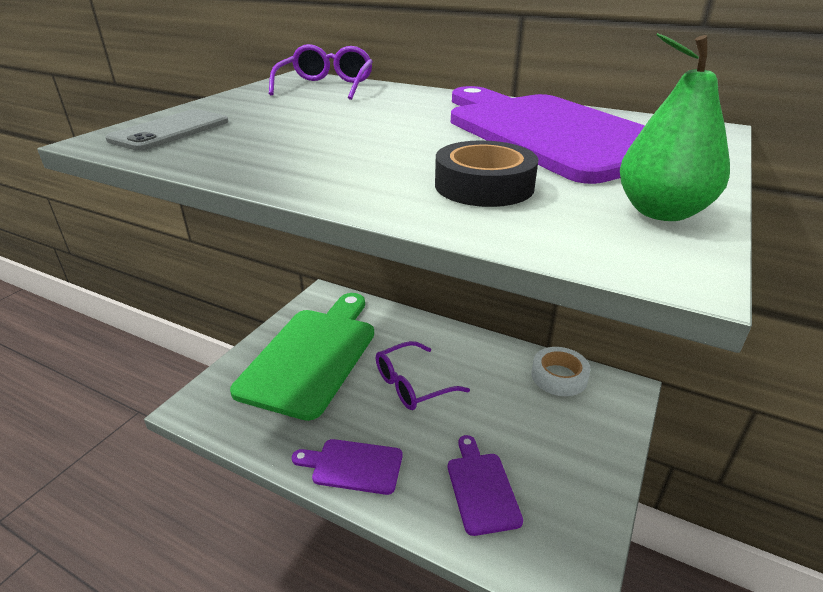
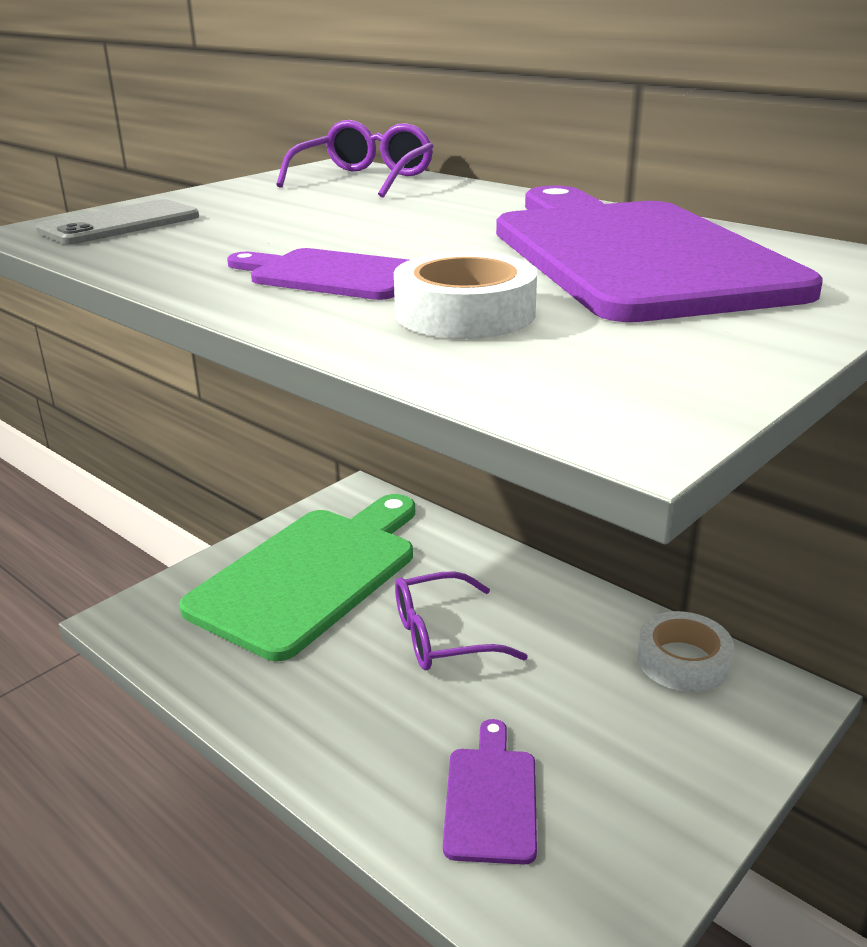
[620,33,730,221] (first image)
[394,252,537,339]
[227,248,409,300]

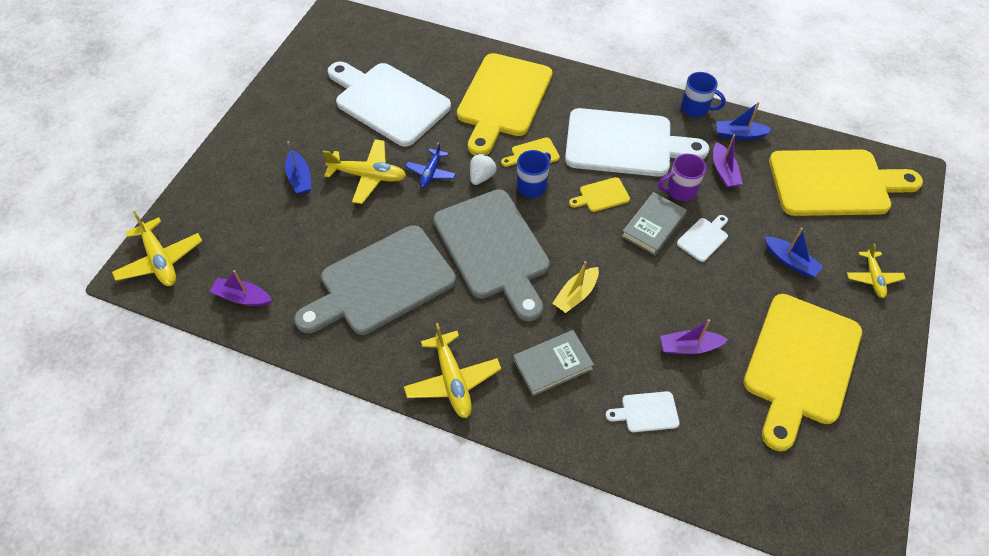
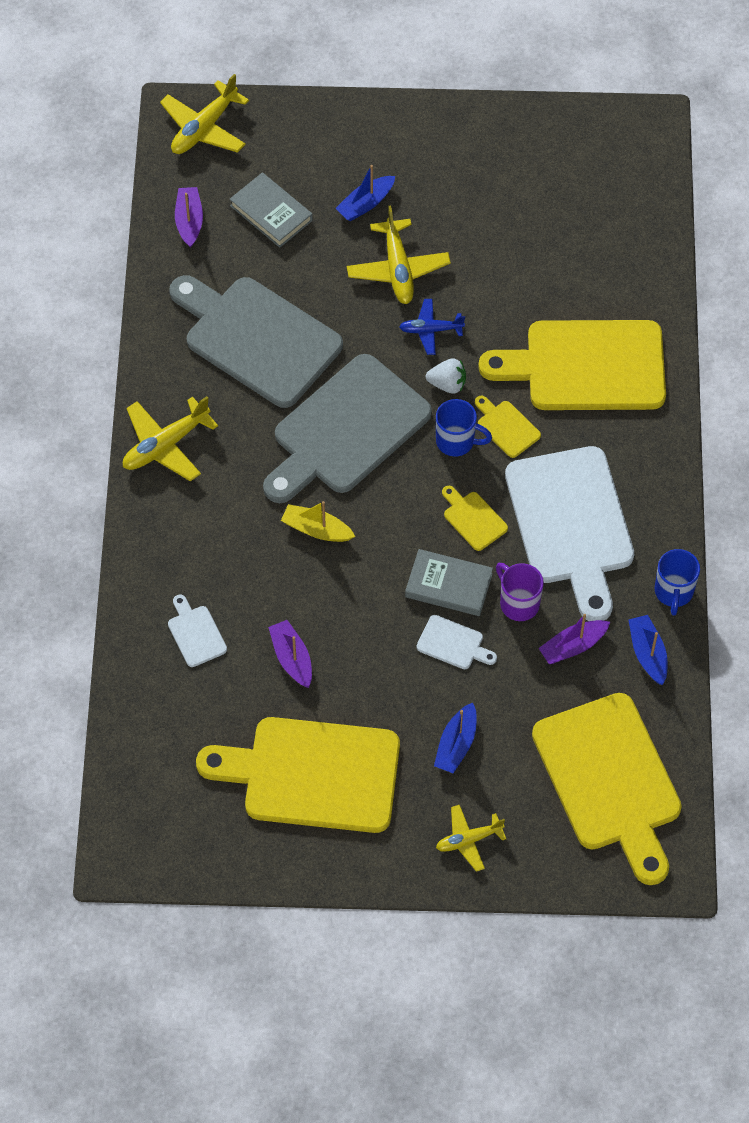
[328,62,451,146] (first image)
[230,172,313,248]

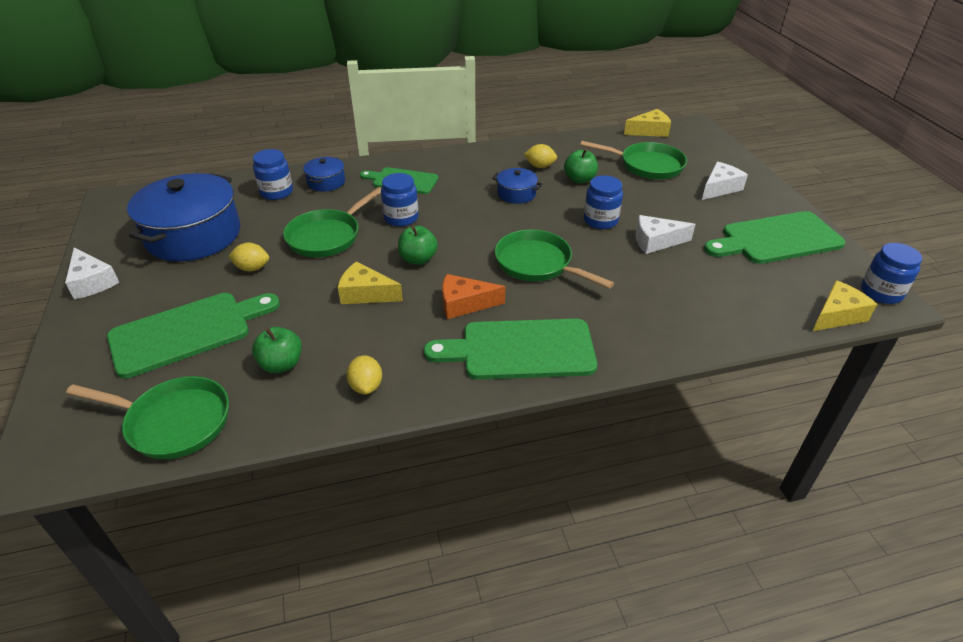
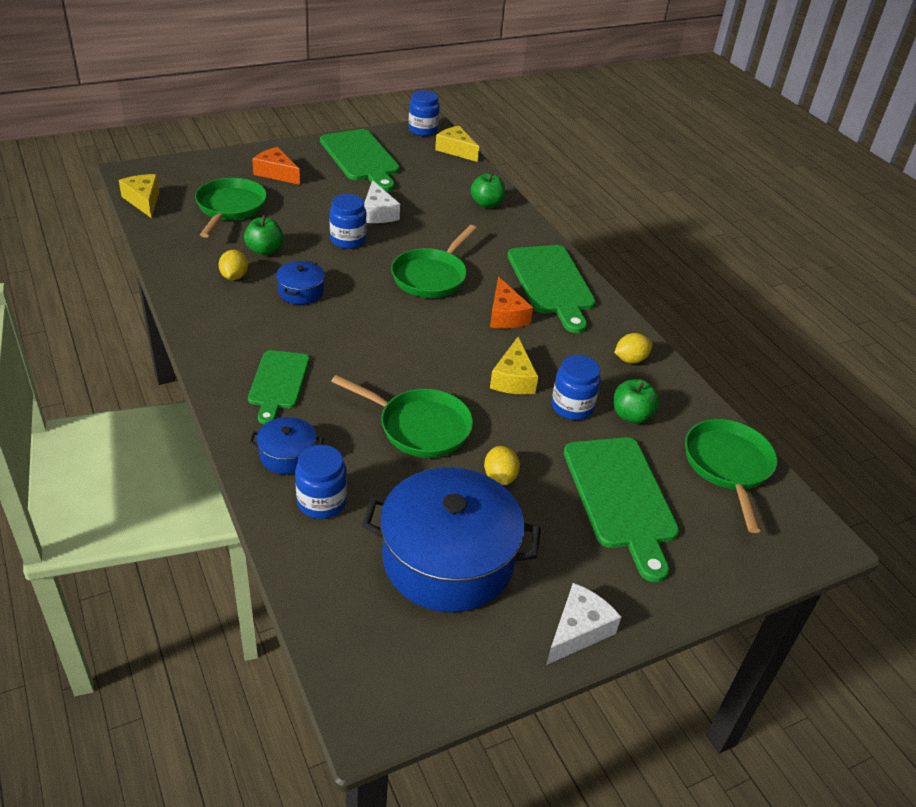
[252,147,300,185]
[552,355,601,420]
[471,173,505,208]
[564,437,679,582]

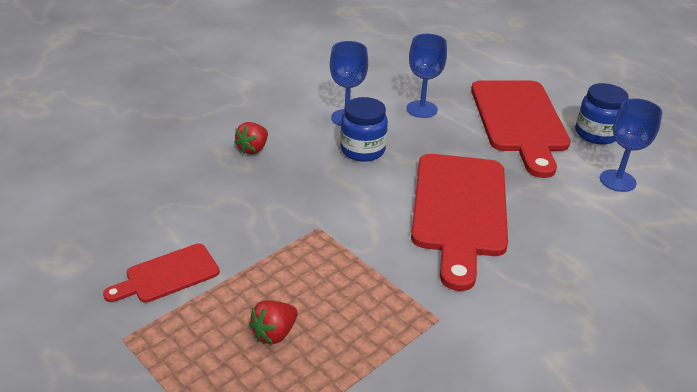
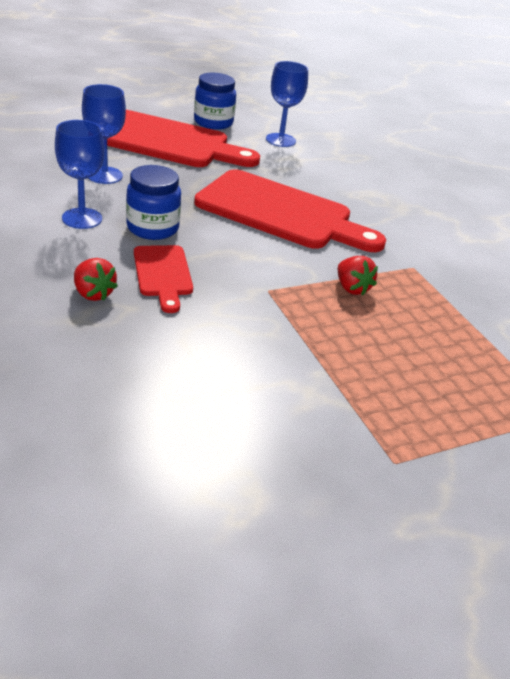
[134,245,193,313]
[338,256,378,296]

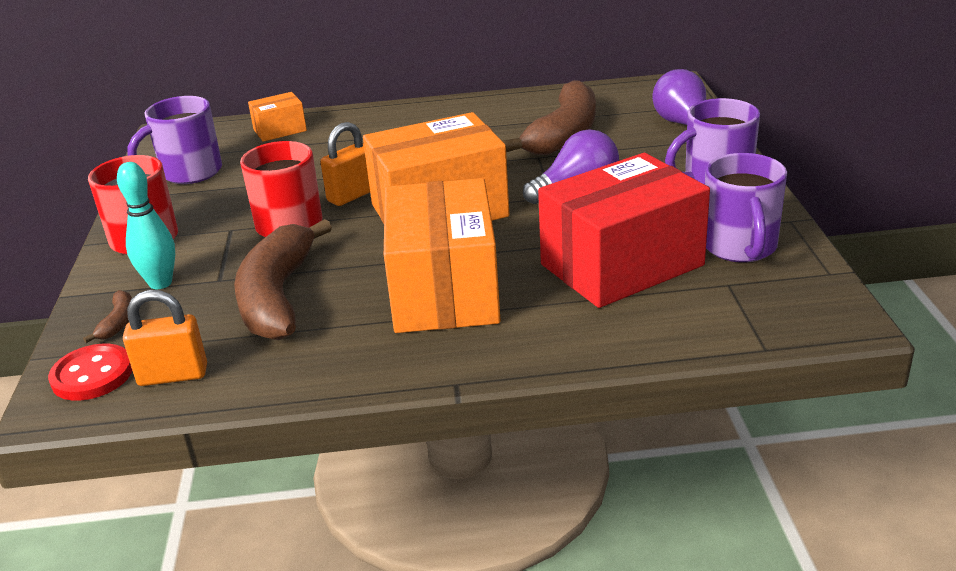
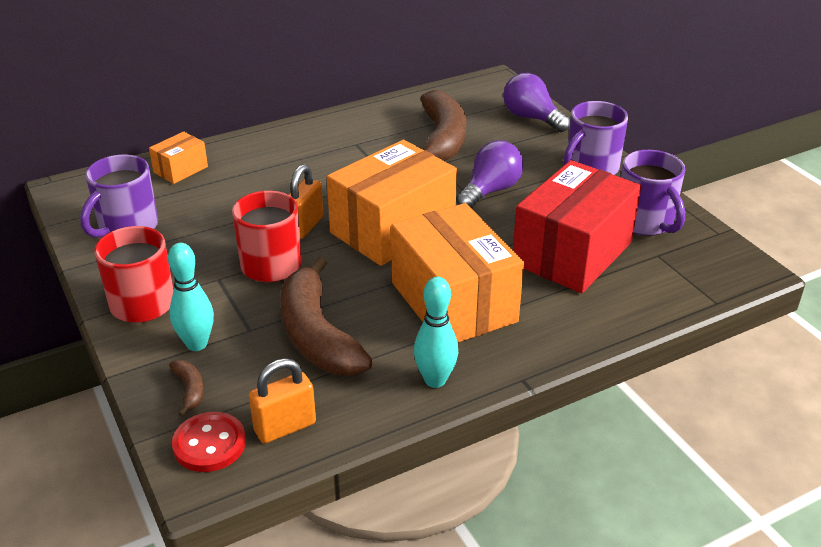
[414,277,458,388]

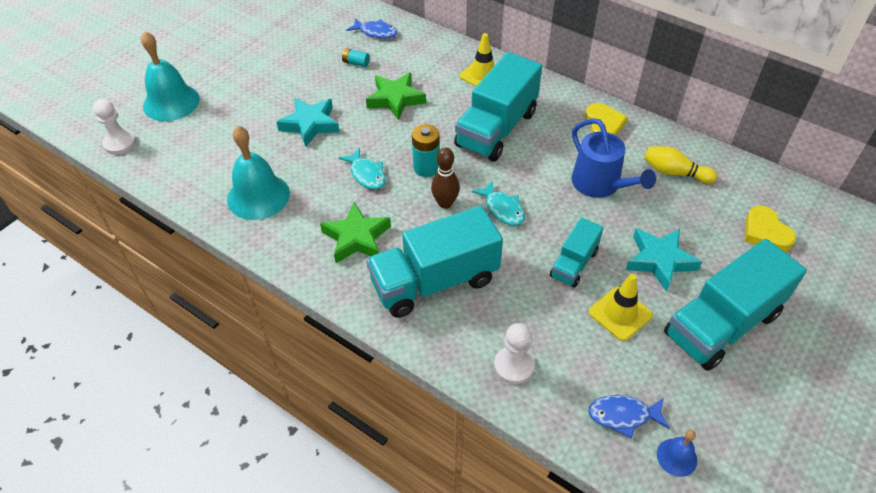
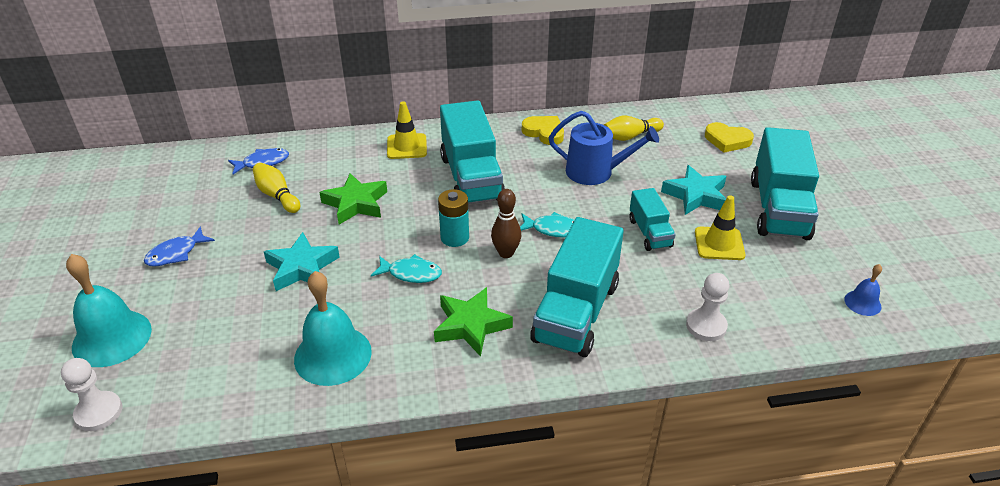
[253,163,300,213]
[144,227,215,267]

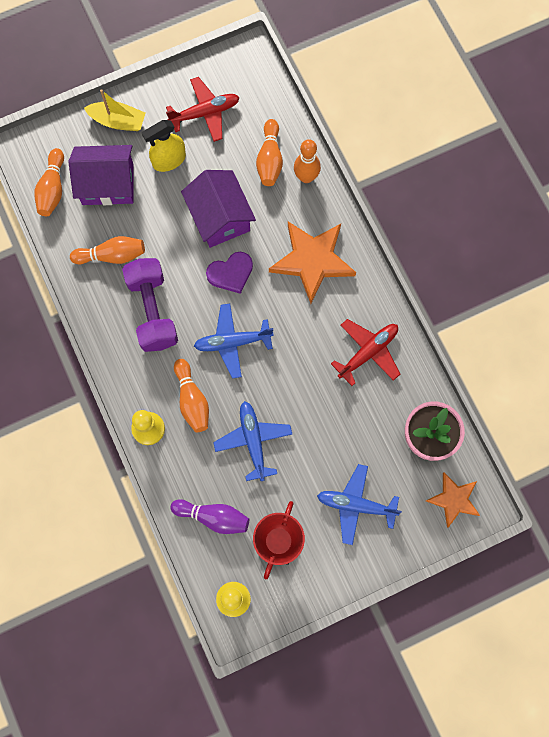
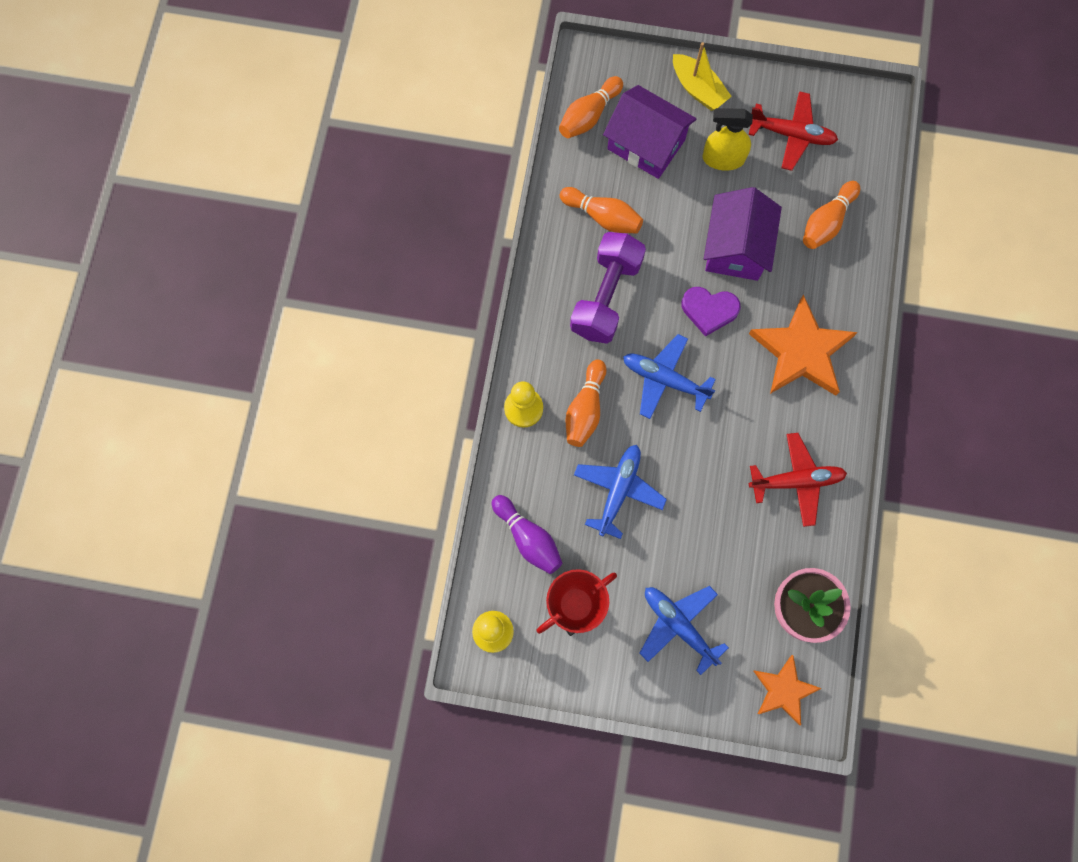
[294,139,321,183] (first image)

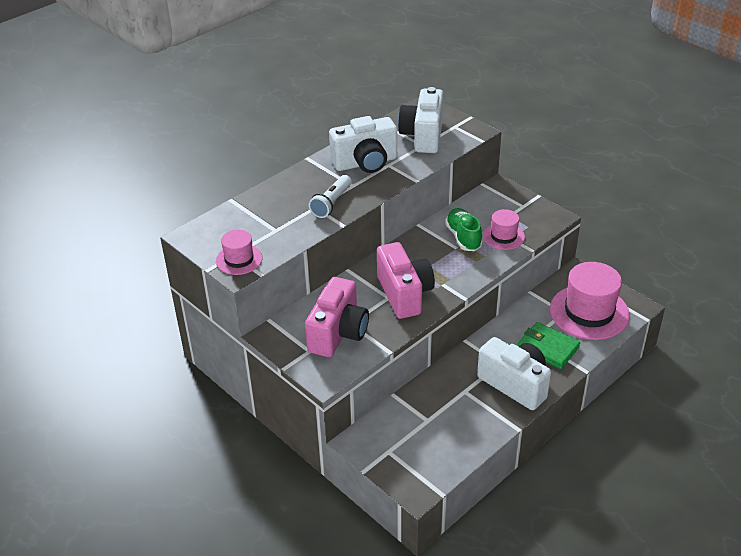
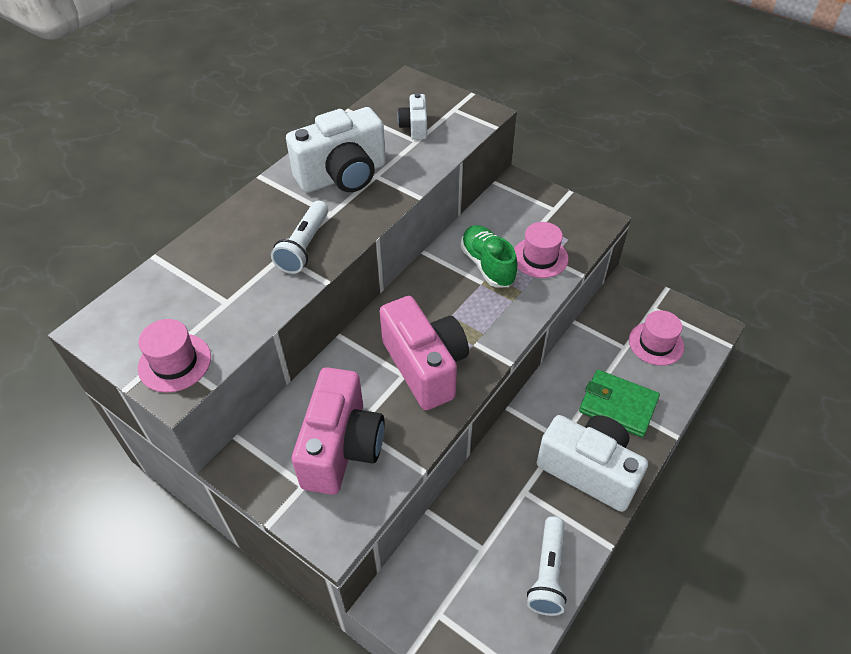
[397,93,427,140]
[629,310,684,366]
[527,516,567,616]

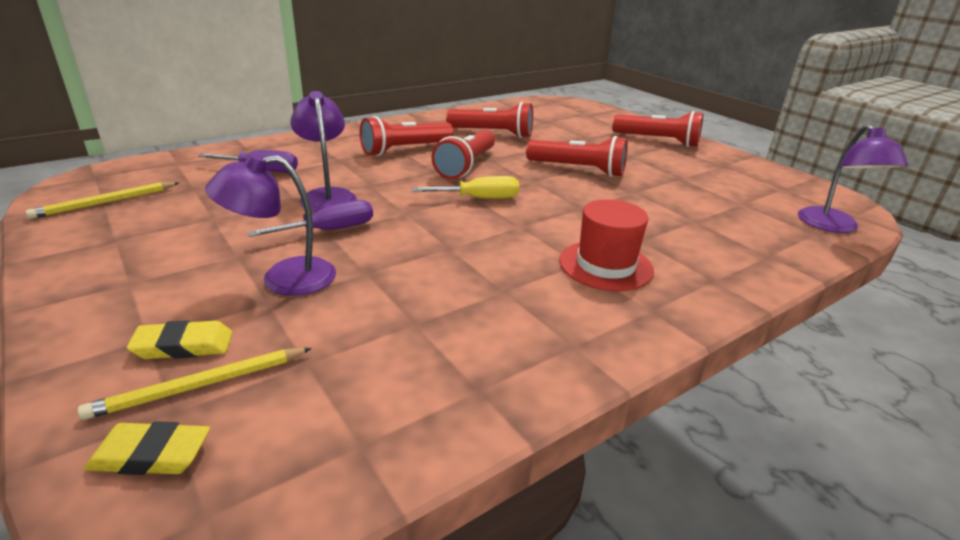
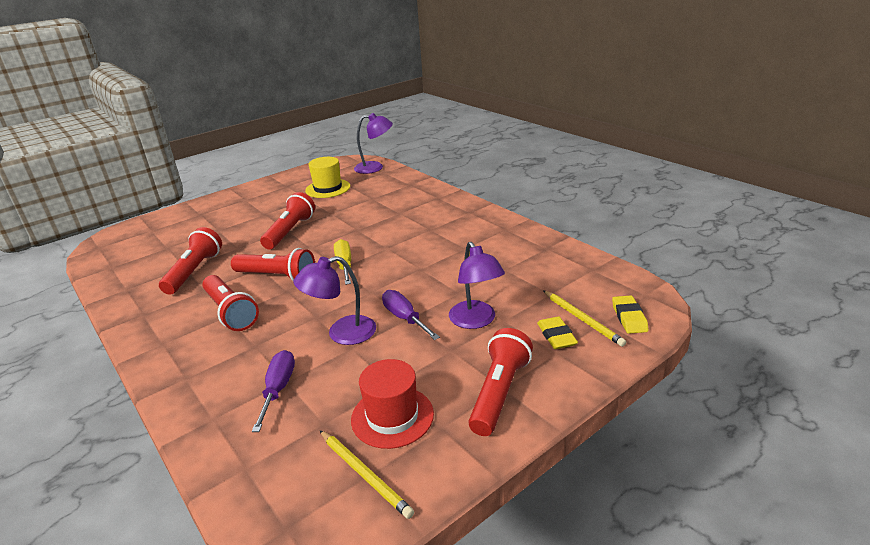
[468,328,533,436]
[351,359,434,449]
[305,157,350,198]

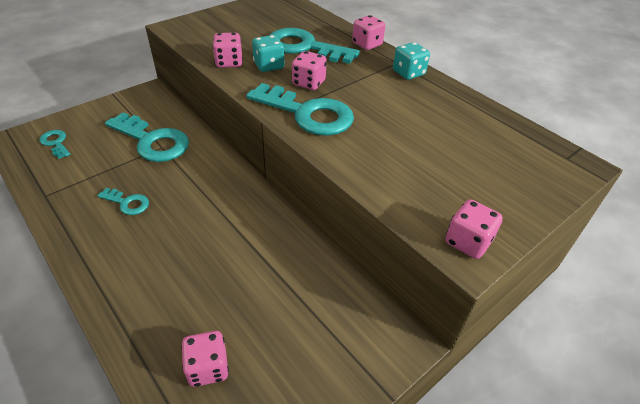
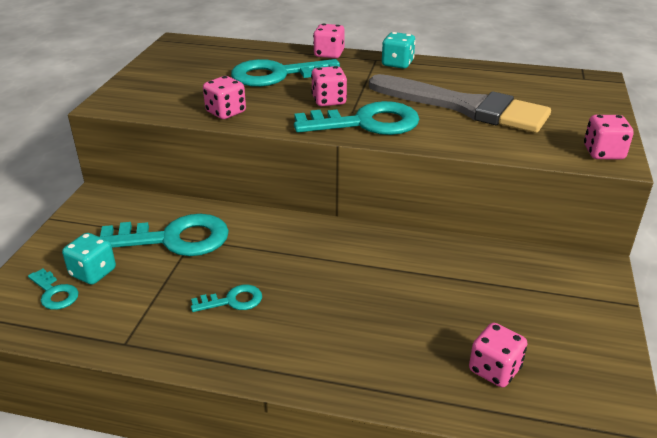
[62,233,116,285]
[28,269,79,310]
[369,74,551,133]

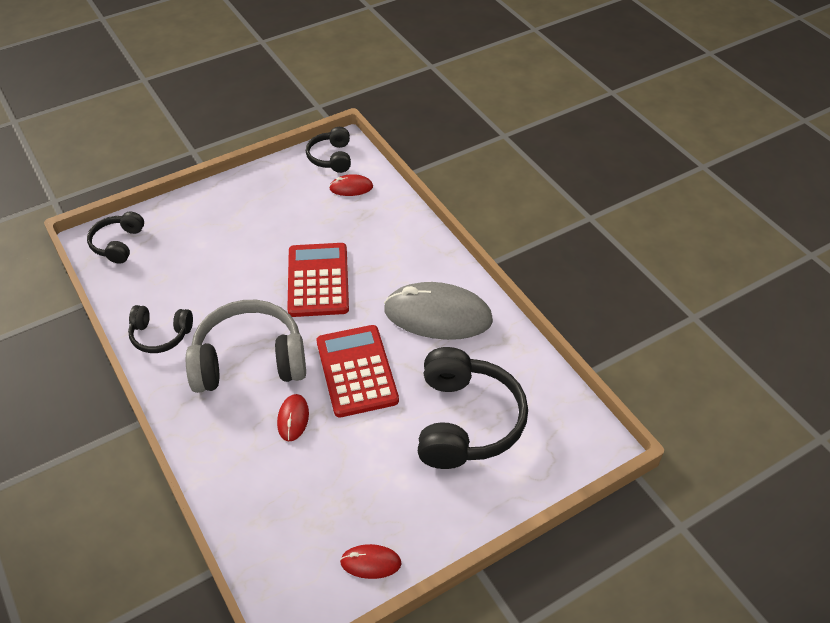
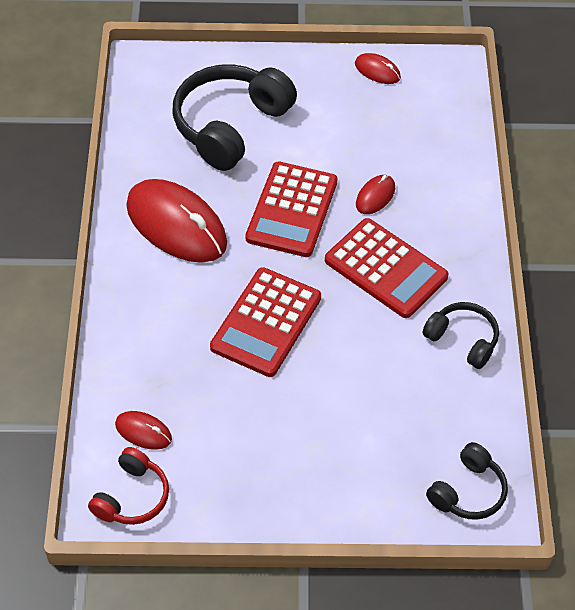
[88,447,169,525]
[126,179,227,263]
[325,218,448,318]

